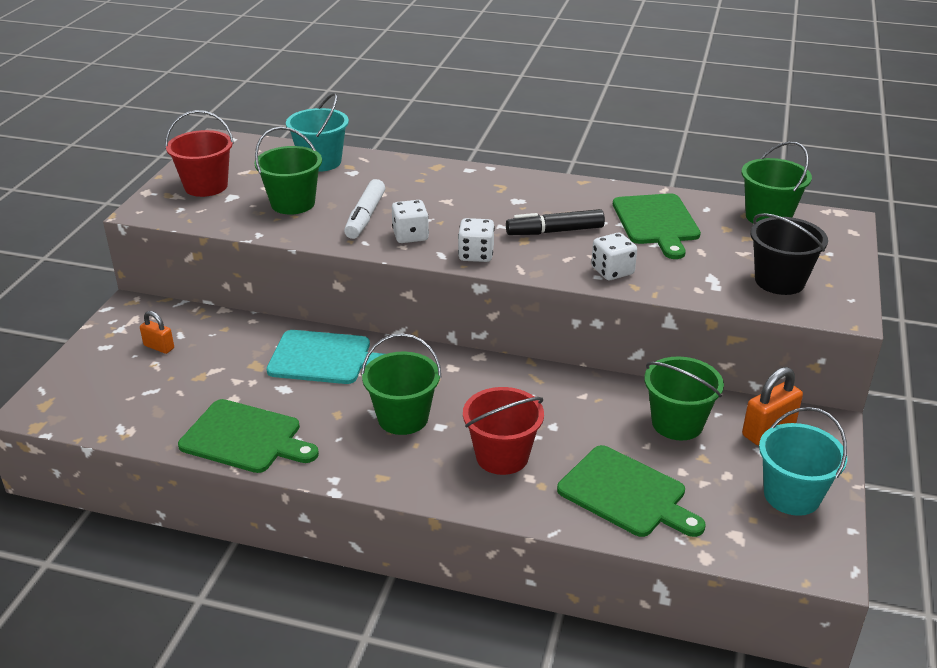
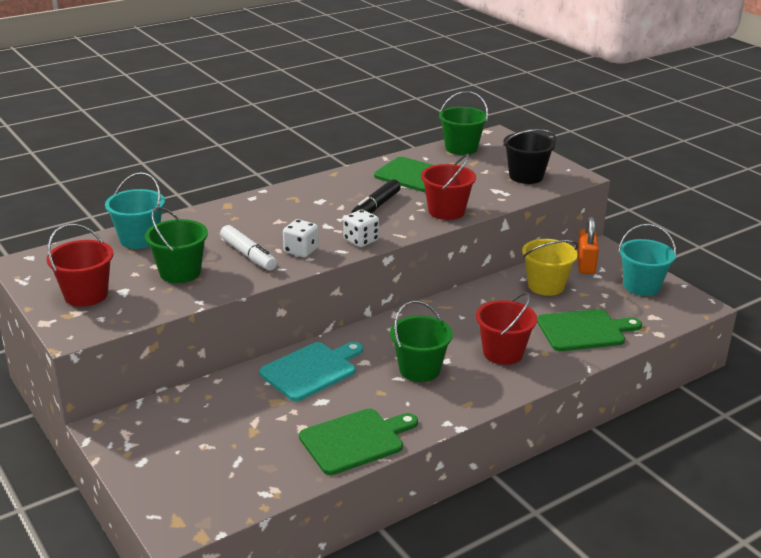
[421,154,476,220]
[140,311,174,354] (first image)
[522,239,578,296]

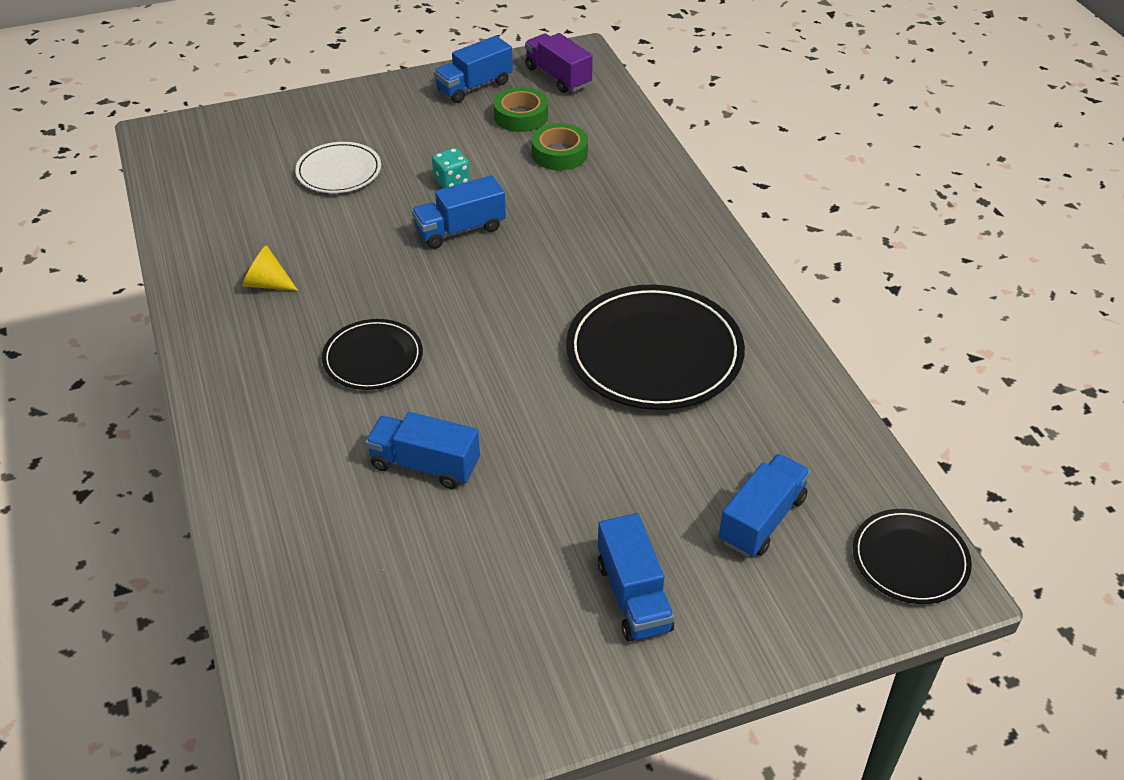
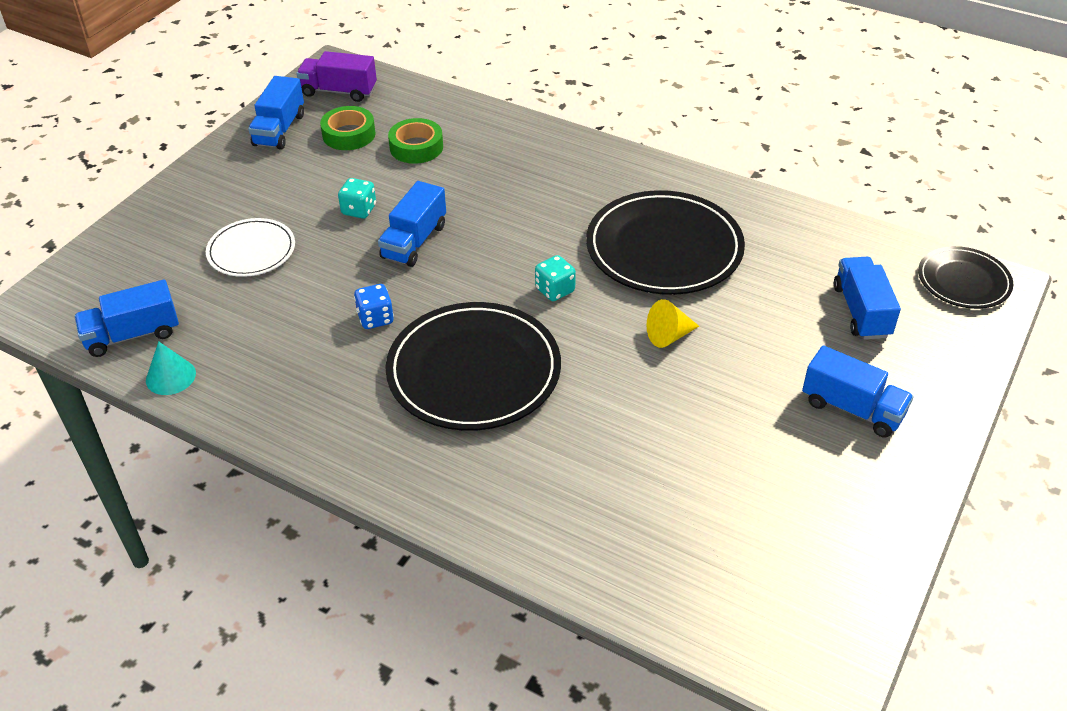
[646,299,699,348]
[385,302,561,431]
[74,280,179,357]
[535,255,576,301]
[354,284,394,329]
[146,341,196,395]

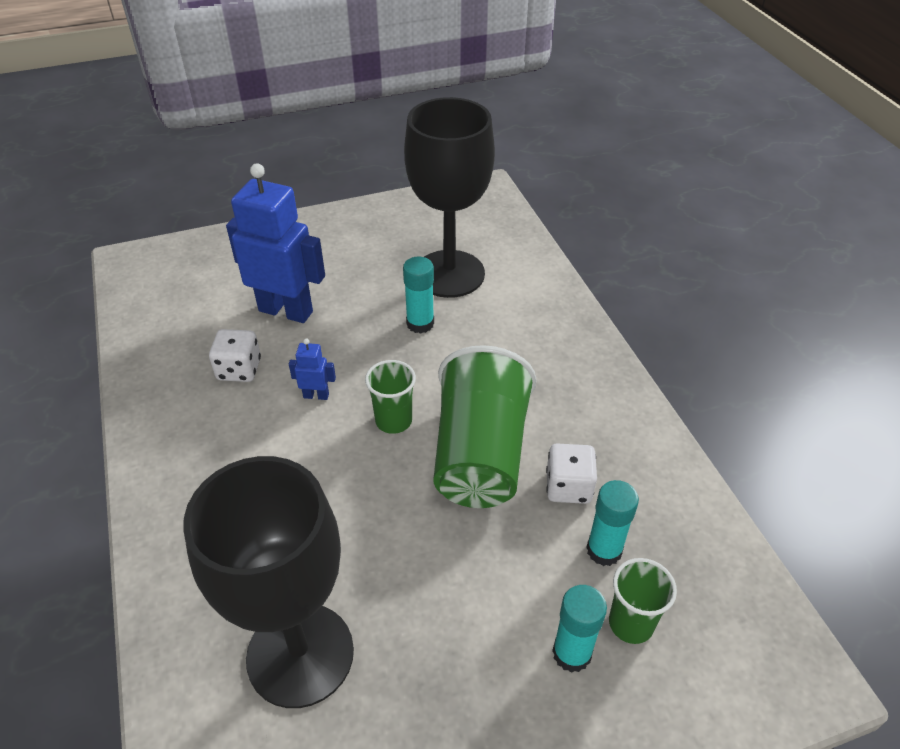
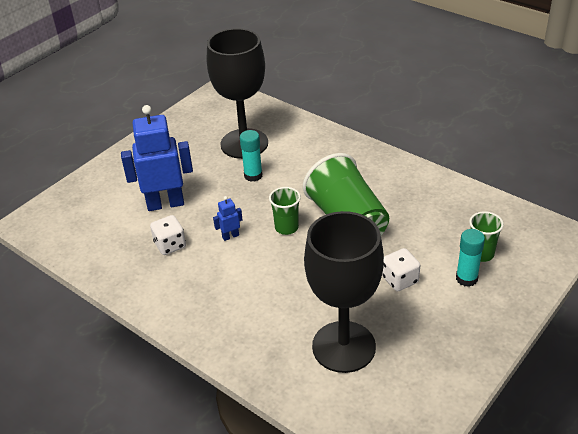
[382,248,420,291]
[586,480,639,566] (first image)

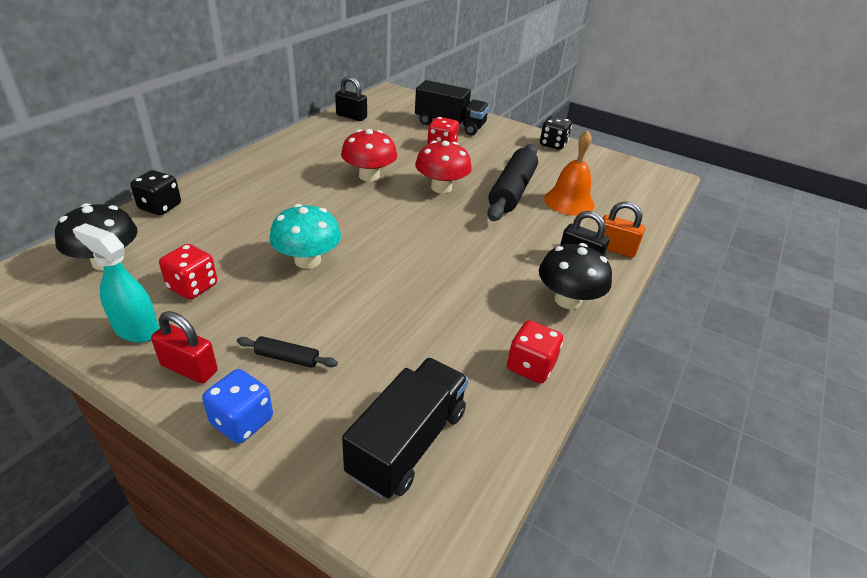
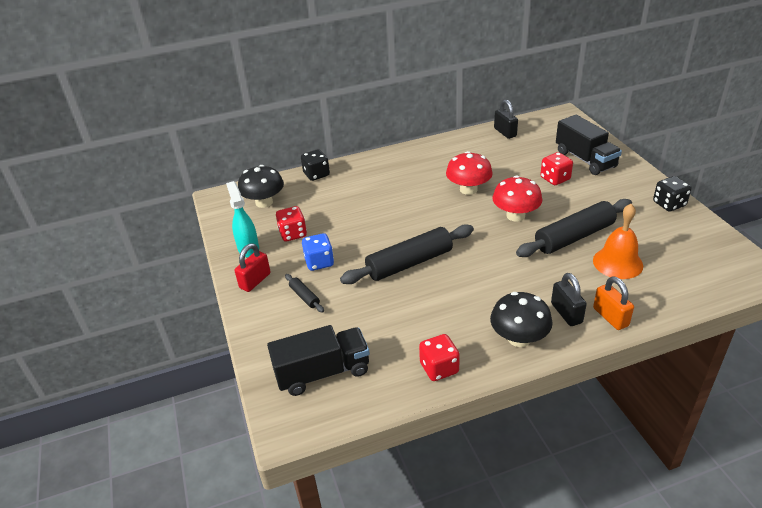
[269,204,341,269] (first image)
[234,243,271,292]
[302,233,334,271]
[340,224,474,284]

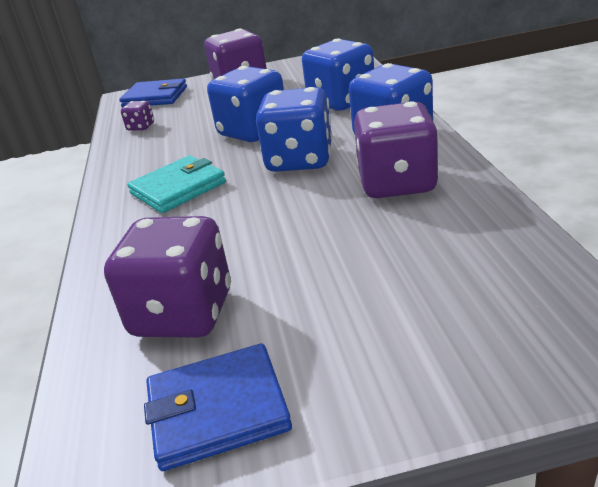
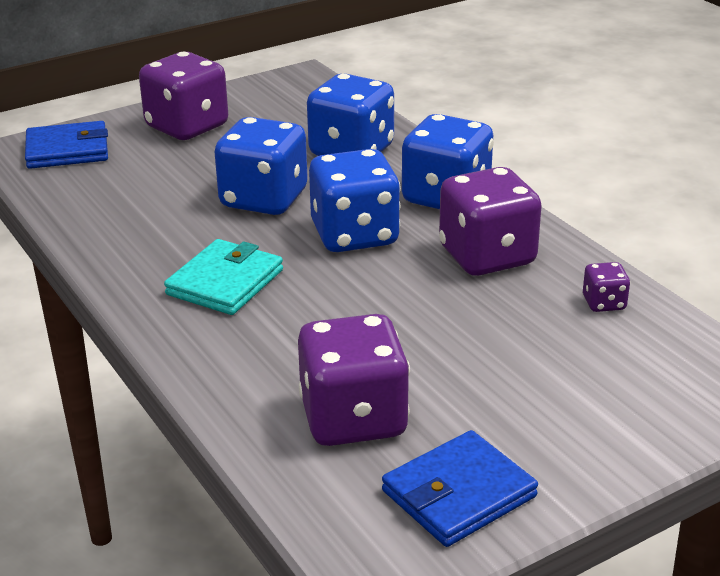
[583,262,630,312]

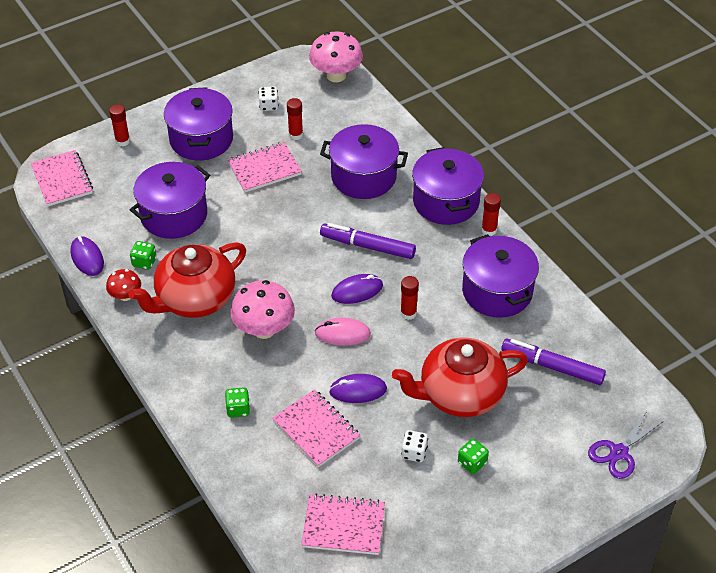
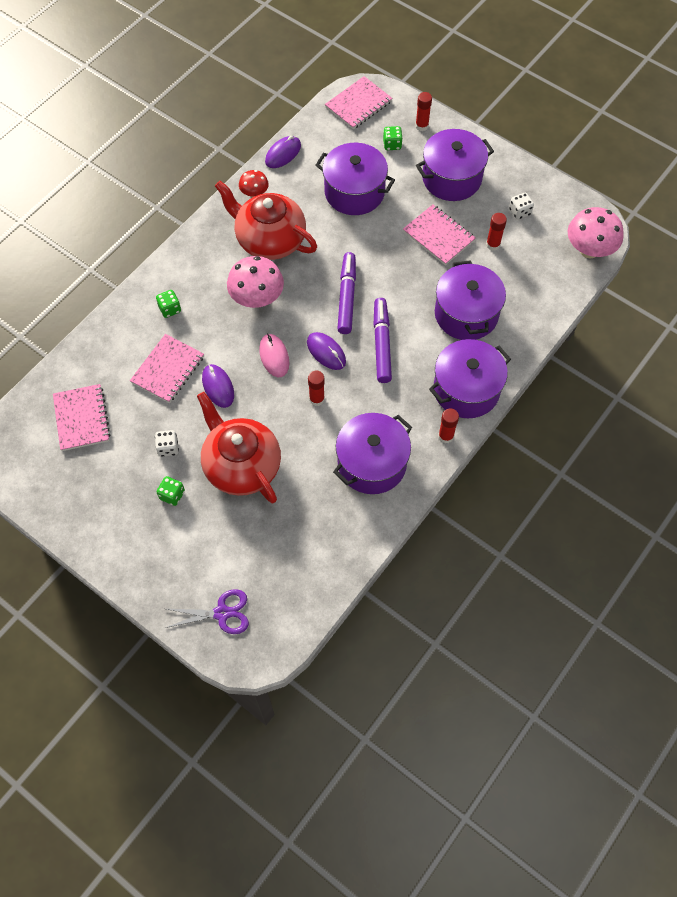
[383,126,403,150]
[337,252,356,334]
[165,589,249,634]

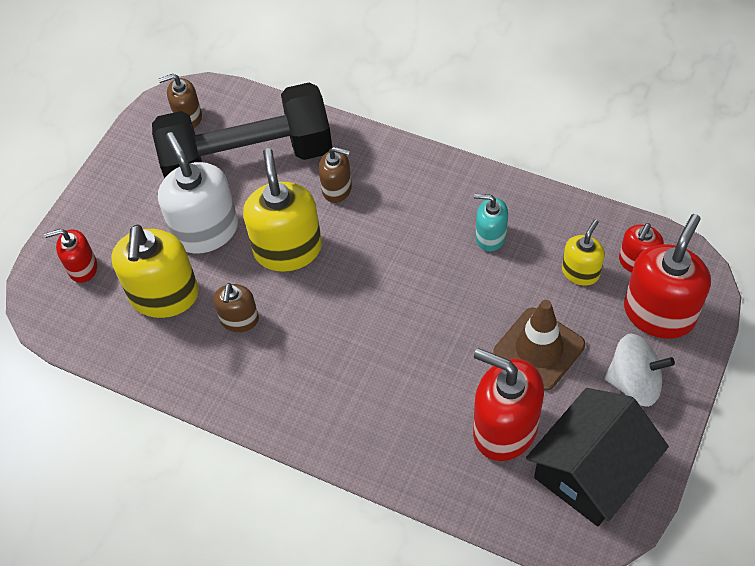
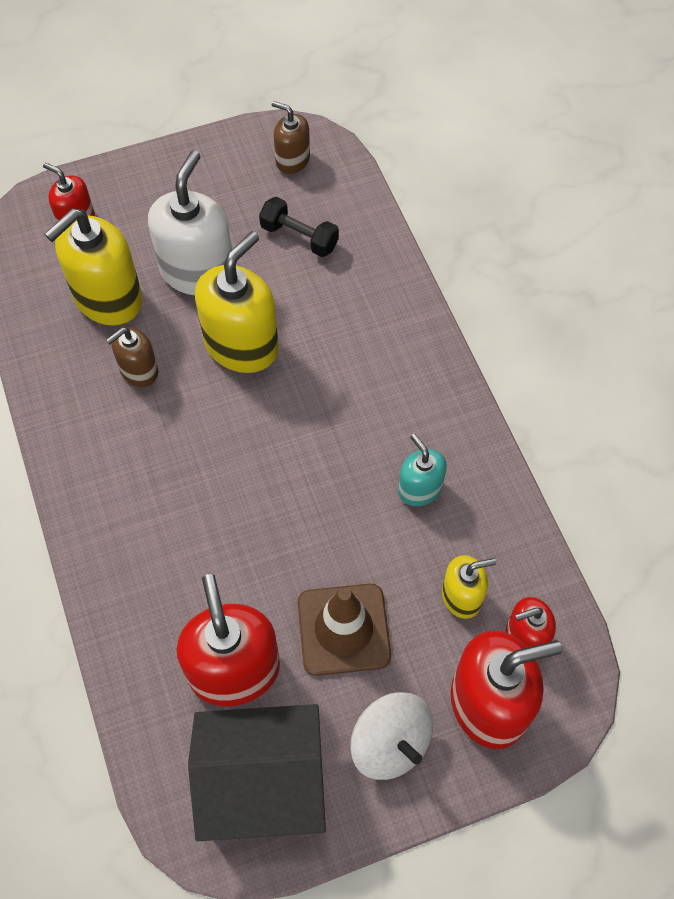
[259,197,339,257]
[319,147,352,203] (first image)

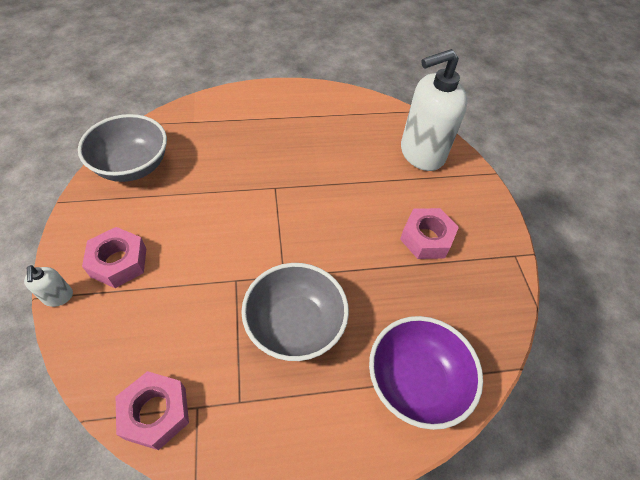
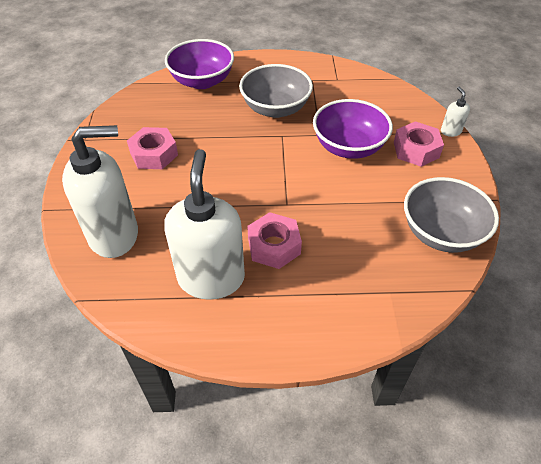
[247,212,302,269]
[313,99,393,159]
[164,149,245,300]

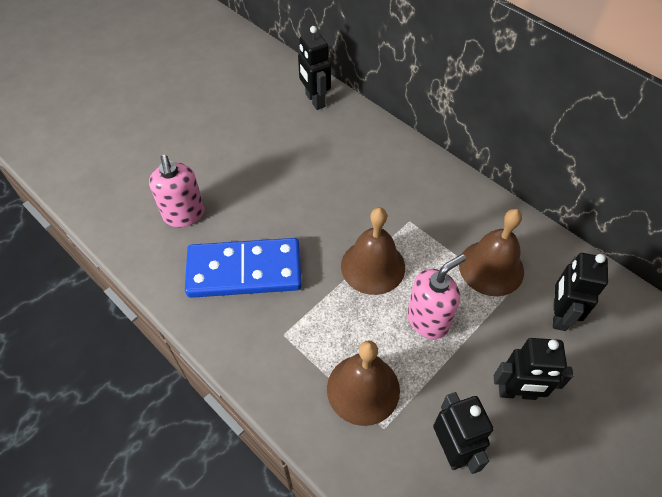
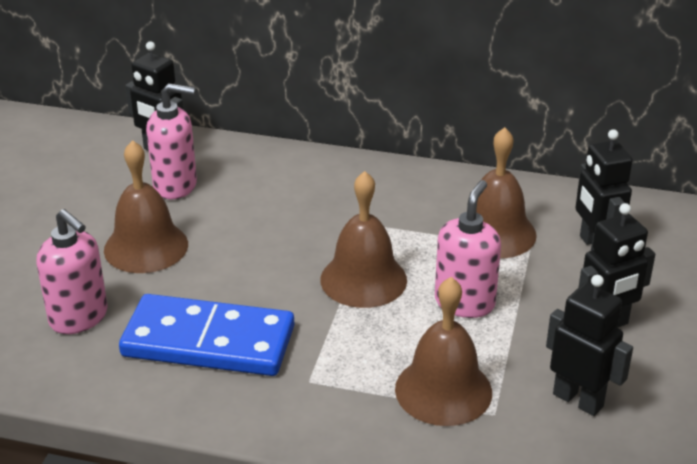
[119,294,294,376]
[146,83,197,199]
[104,140,188,273]

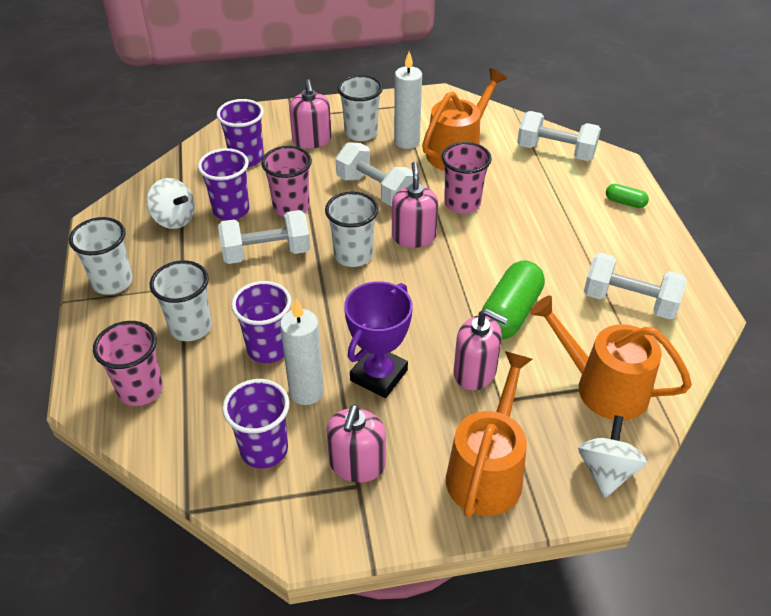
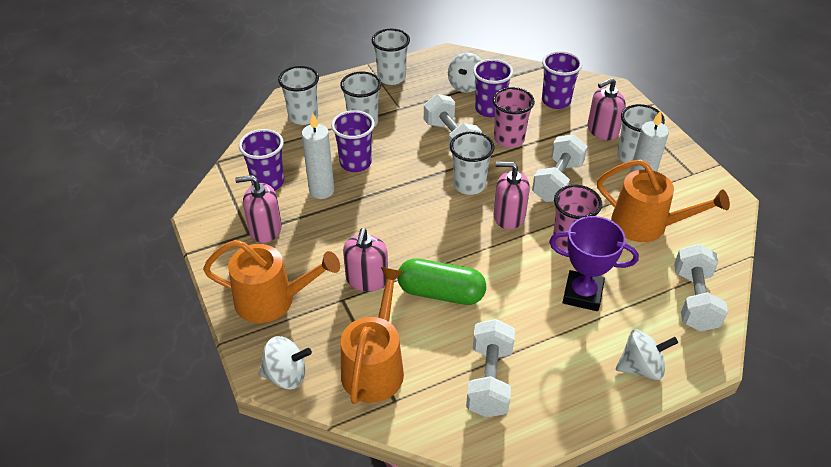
[494,162,530,229]
[616,329,678,380]
[549,216,639,311]
[278,66,319,125]

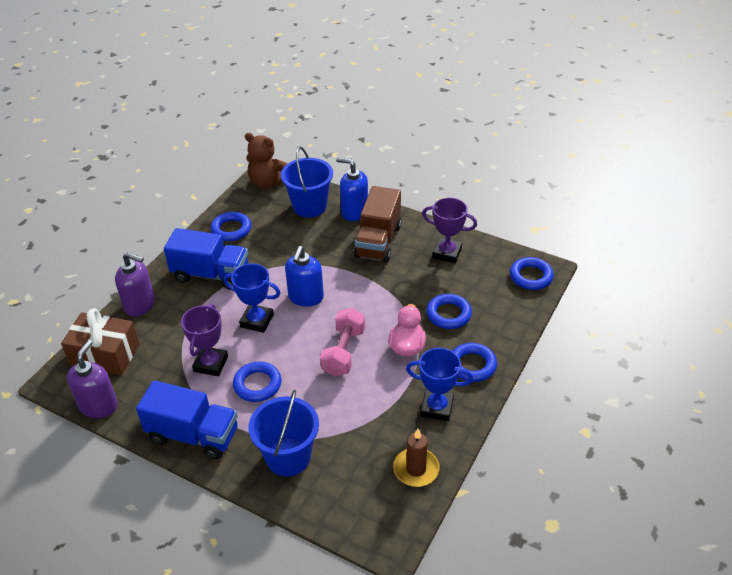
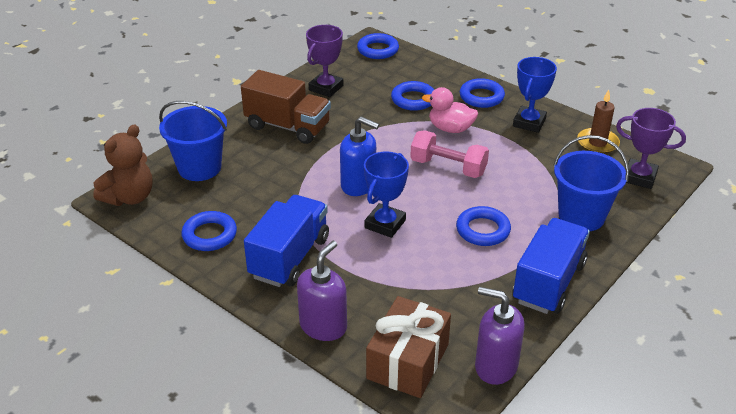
[336,157,368,221] (first image)
[616,108,686,189]

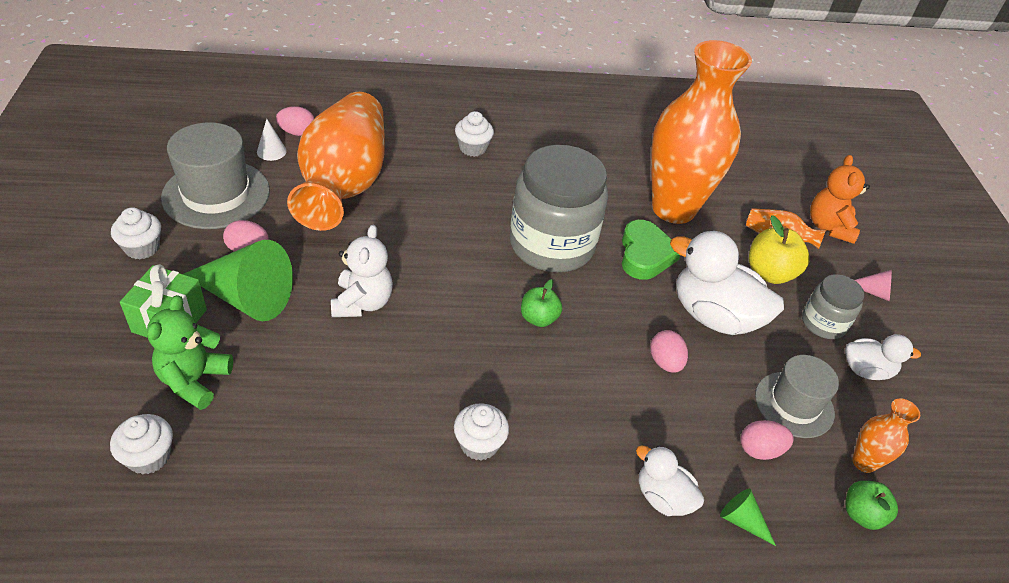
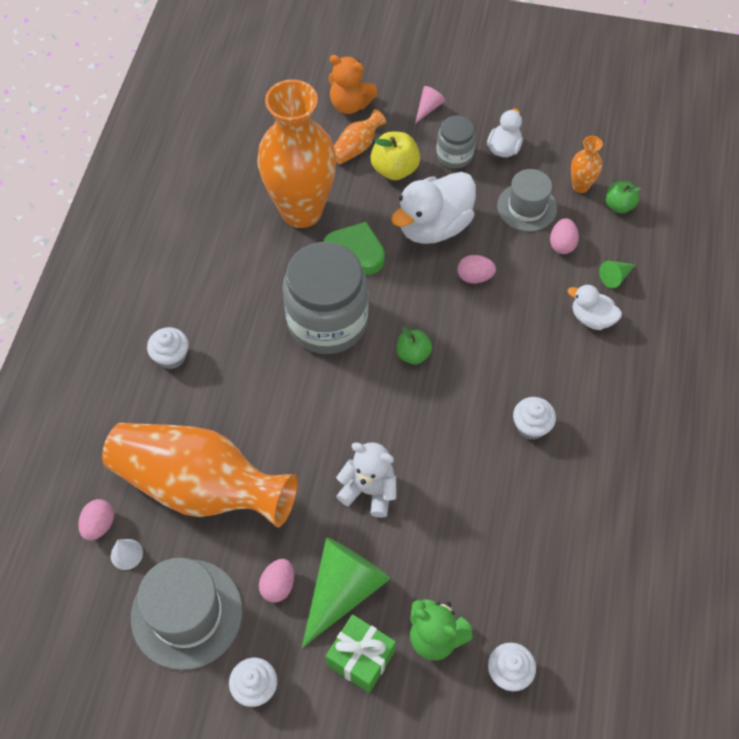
[568,284,622,330]

